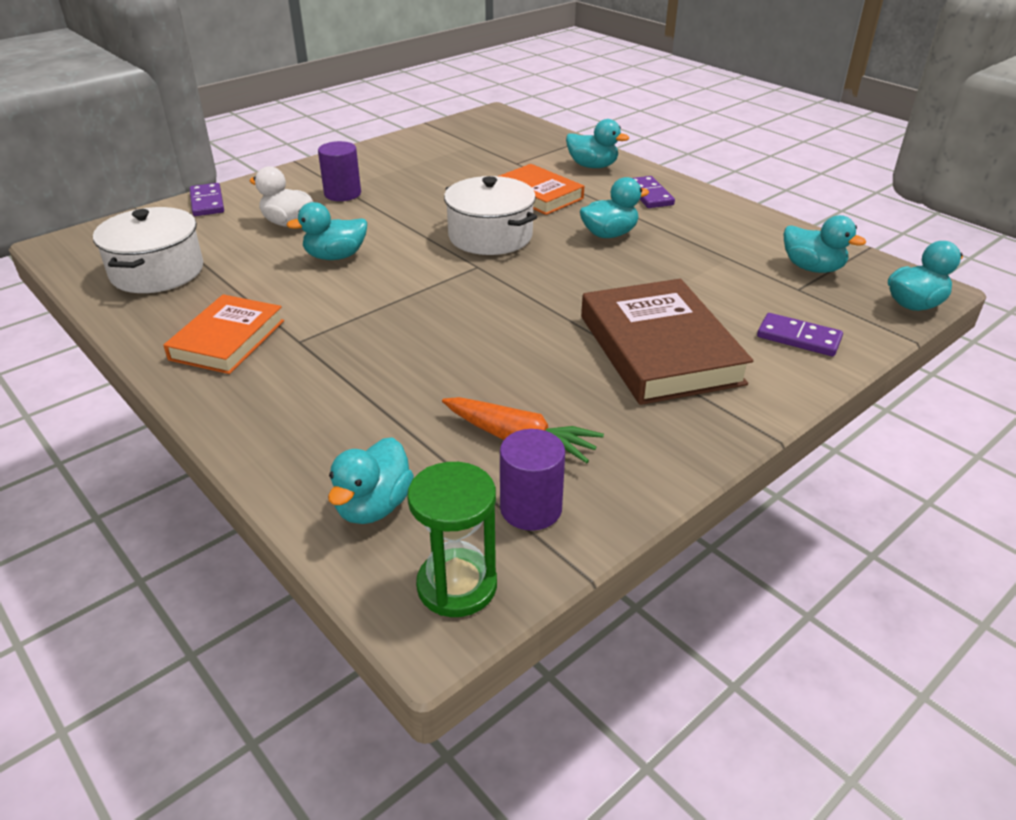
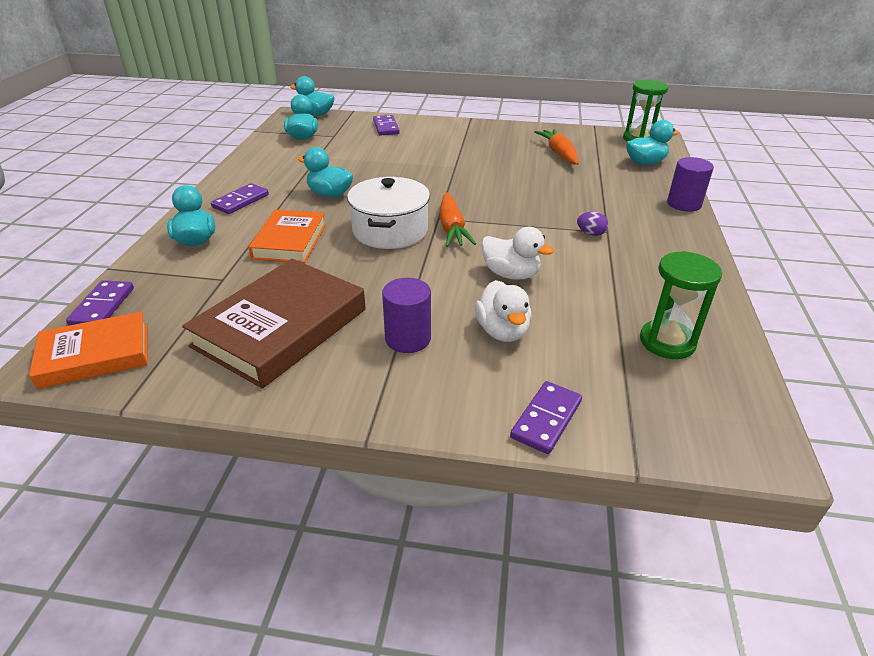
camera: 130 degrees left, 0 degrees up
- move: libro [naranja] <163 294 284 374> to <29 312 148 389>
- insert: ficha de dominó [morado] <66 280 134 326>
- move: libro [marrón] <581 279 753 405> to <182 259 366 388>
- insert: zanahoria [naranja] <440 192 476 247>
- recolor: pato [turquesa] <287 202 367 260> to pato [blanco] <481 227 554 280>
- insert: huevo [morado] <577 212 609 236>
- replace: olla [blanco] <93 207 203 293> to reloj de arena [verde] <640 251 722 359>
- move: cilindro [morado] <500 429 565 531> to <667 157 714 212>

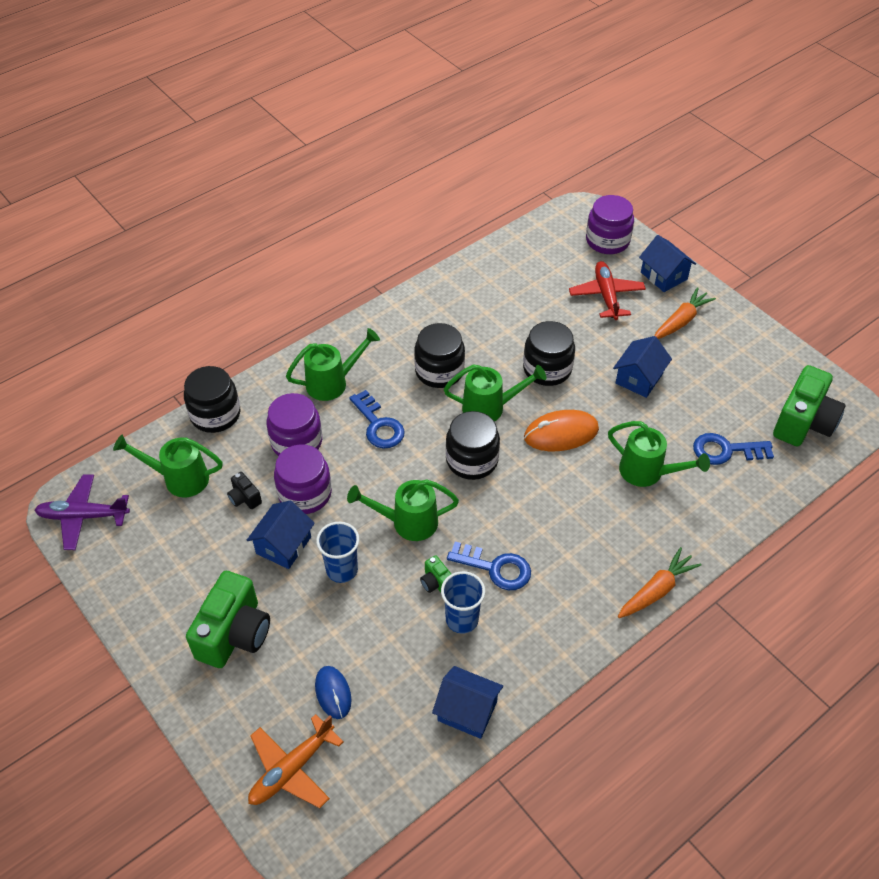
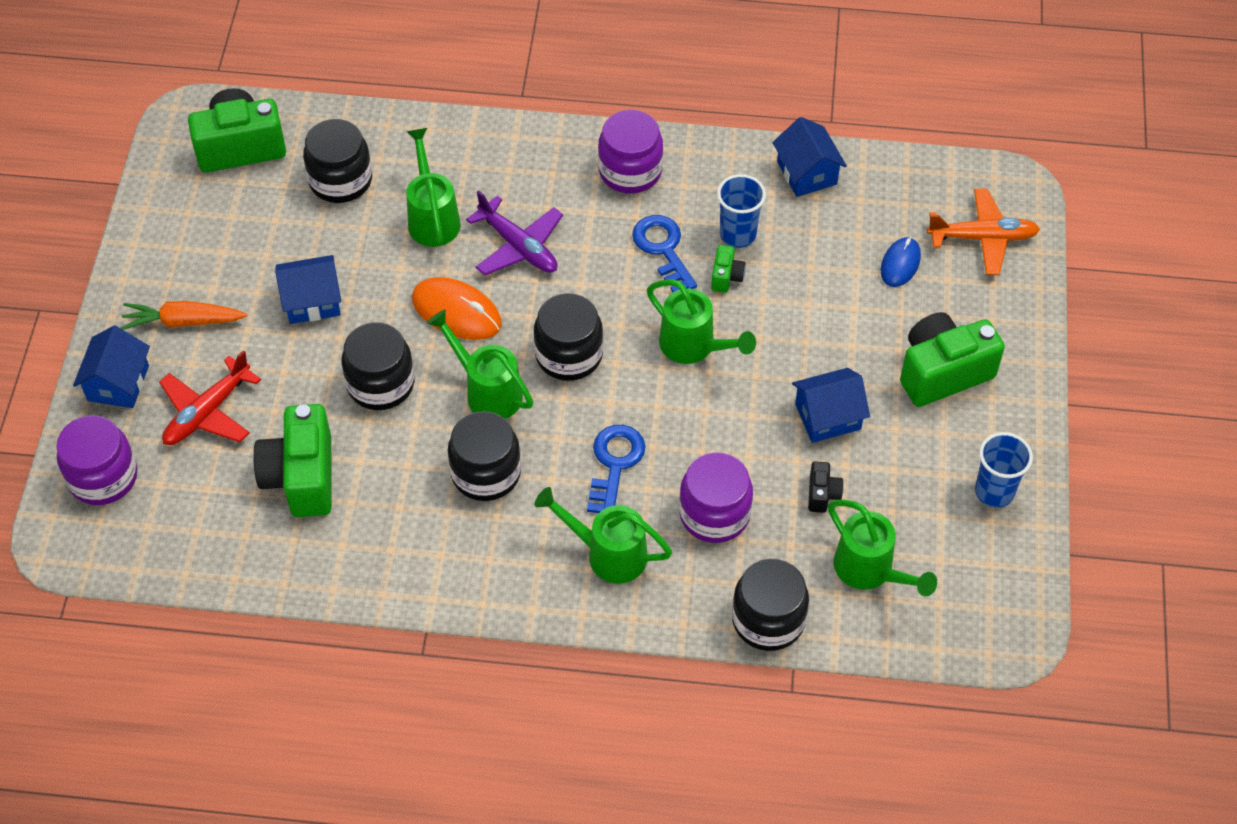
camera: 135 degrees left, 5 degrees up
- insert: cámara [verde] <253 404 332 517>
- replace: llave [azul] <693 433 774 465> to tarro [negro] <303 119 372 203>
- move: avión [morado] <35 474 130 550> to <466 190 563 275>
- move: tarro [morado] <274 444 332 514> to <598 110 663 193>
- move: vaso [azul] <316 522 359 583> to <975 432 1033 508>
- delete: zanahoria [naranja] <618 547 702 618>

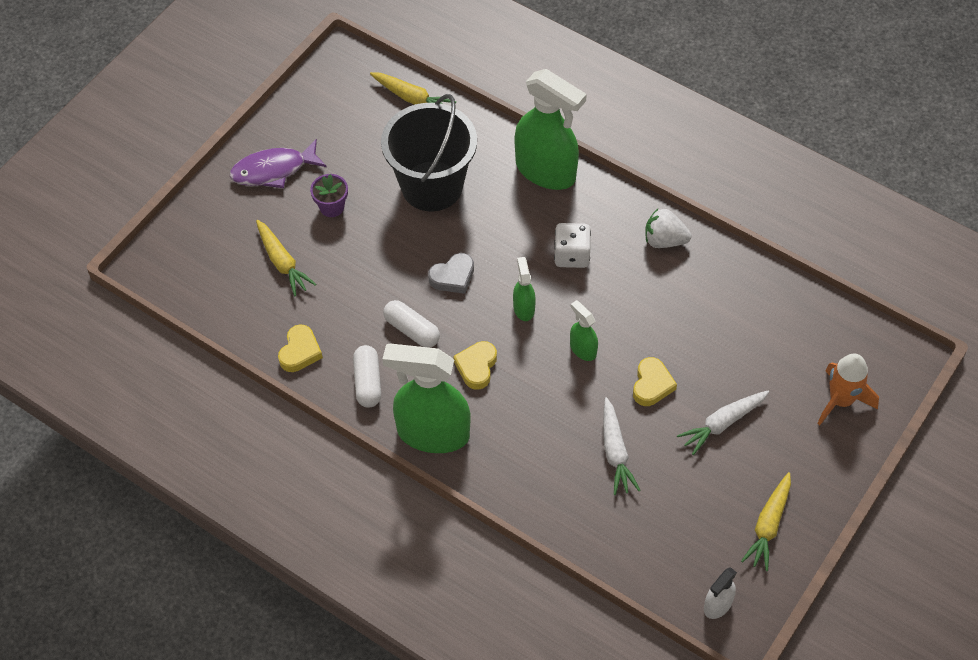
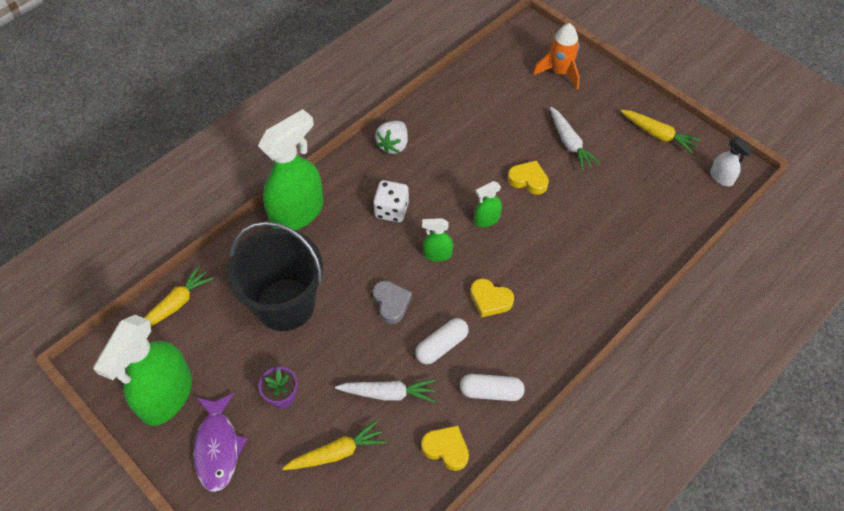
camera: 80 degrees left, 0 degrees up
- move: pulverizador [verde] <382 343 470 453> to <93 315 192 426>
- move: zanahoria [blanco] <603 397 641 495> to <335 379 436 403>

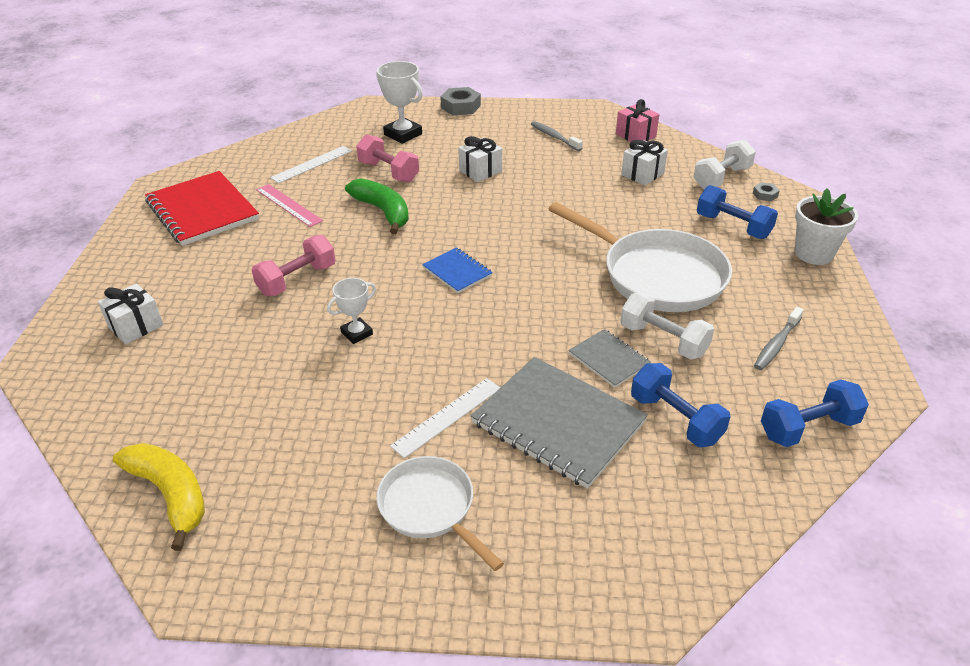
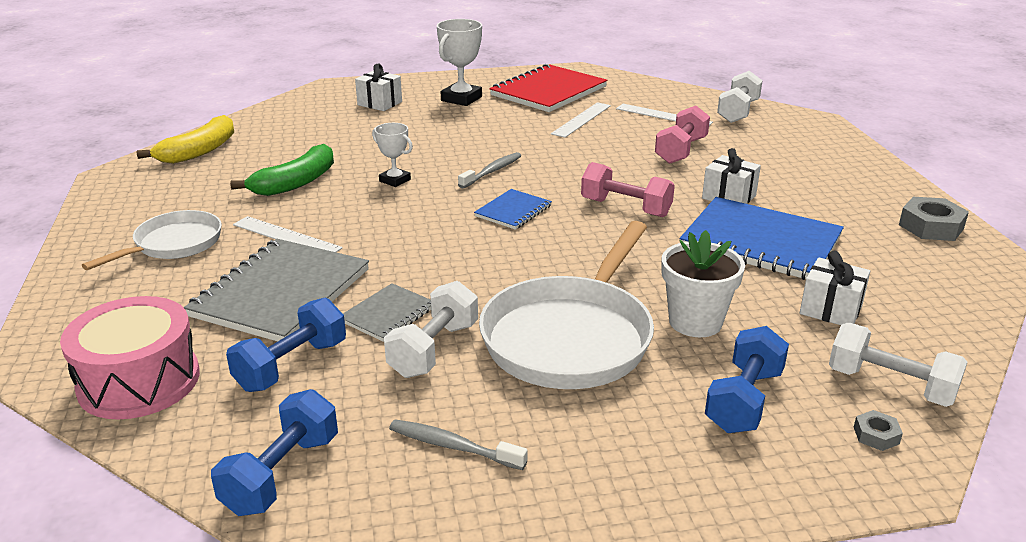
camera: 75 degrees right, 10 degrees down
- insert: tambor [rosa] <60 296 200 419>
- rotate: mancuerna [azul] <761 379 869 447> = <211 389 338 516> 60 degrees clockwise
- move: plátano [verde] <345 178 409 234> to <230 144 334 196>
- move: trofeo [blanco] <376 61 423 144> to <437 19 482 106>
- move: cepillo de dientes [gris] <531 121 583 151> to <458 152 521 189>
- recolor: regla [rosa] <256 184 323 227> to regla [blanco] <551 102 611 138>
- move: mancuerna [rosa] <252 235 336 296> to <581 162 675 217>
- move: maceta [blanco] <795 188 858 265> to <661 230 745 337>
- insert: cuaderno [azul] <680 197 844 280>
- insert: mancuerna [blanco] <717 71 763 123>
- move: tuerca [gris] <440 87 481 115> to <899 197 969 241>
- delete: regalo [rosa] <616 99 659 142>

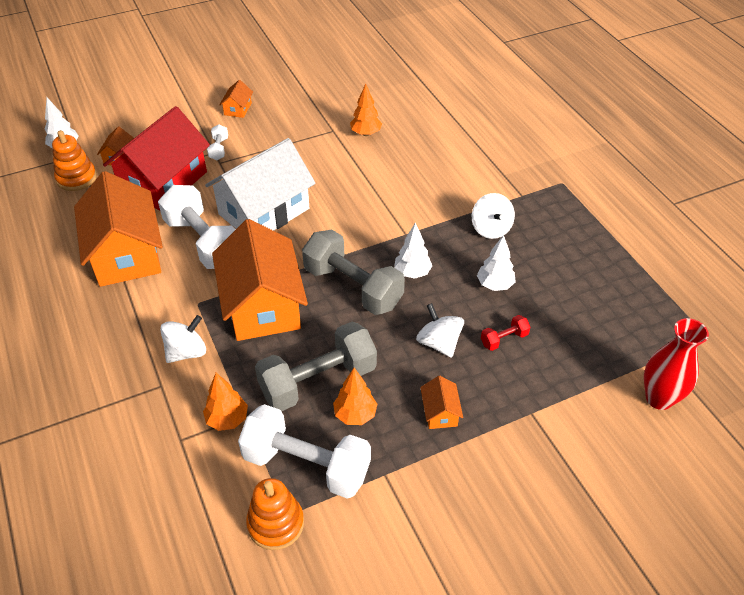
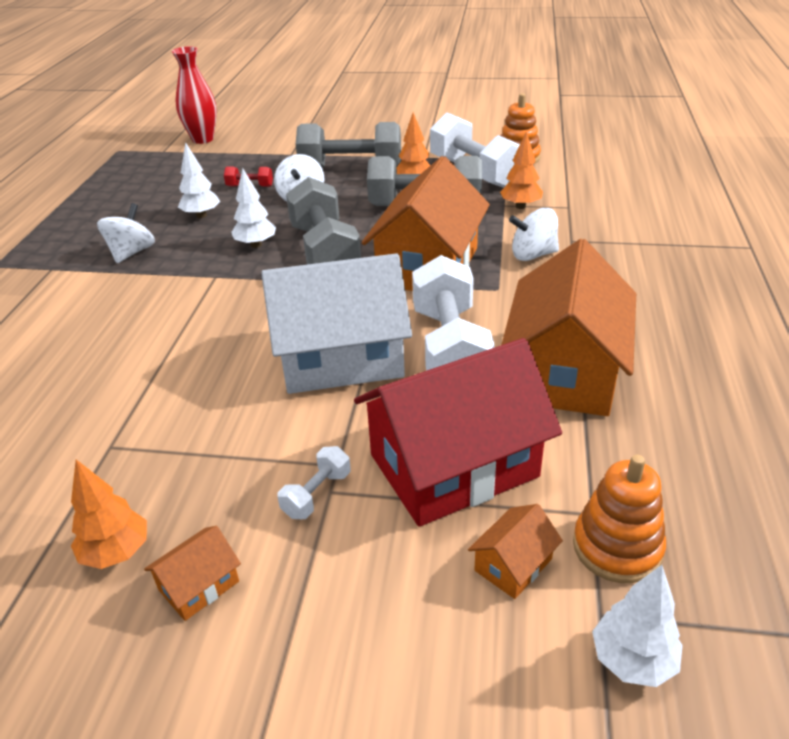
camera: 145 degrees left, 10 degrees down
- move: árbol [naranja] <350 84 382 136> to <71 460 147 569>
- replace: casa [naranja] <420 376 463 429> to mancuerna [gris] <296 122 401 168>

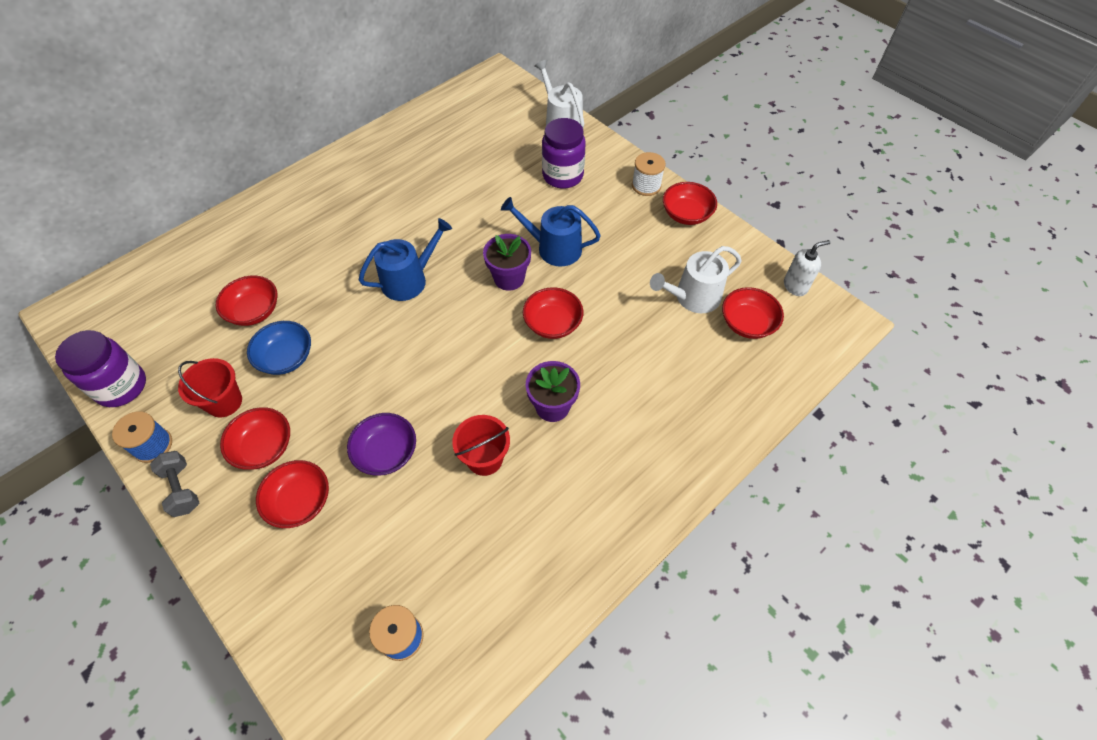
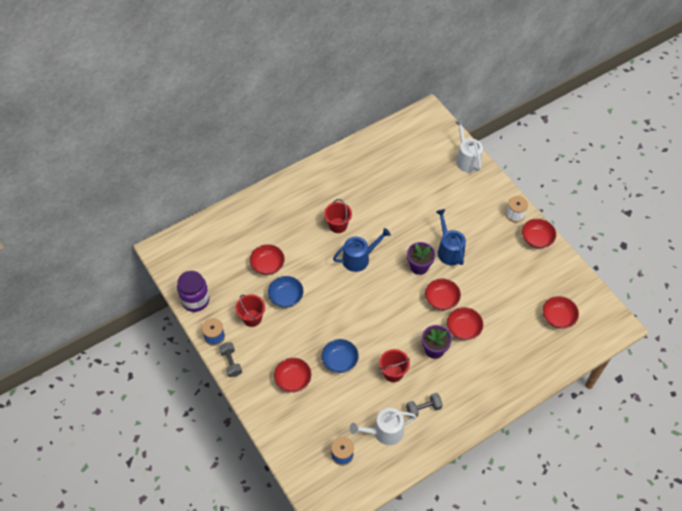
camera: 10 degrees right, 0 degrees up
- recolor: cuenco [morado] <347 413 416 476> to cuenco [azul] <322 339 359 373>
- insert: balde [rojo] <324 199 352 233>
- move: regadera [blanco] <650 246 742 313> to <350 408 416 445>
- insert: mancuerna [gris] <406 393 443 418>
- rotate: regadera [azul] <501 197 601 267> = <436 209 466 265> 45 degrees clockwise
- move: cuenco [rojo] <220 407 290 470> to <447 307 483 340>
- delete: tarro [morado] <542 118 586 188>
- delete: dispensador de jabón [blanco] <784 240 830 296>

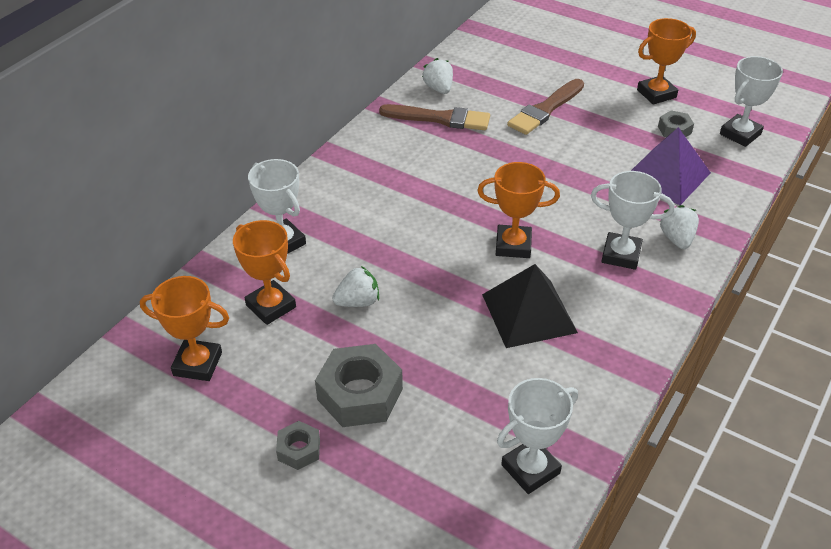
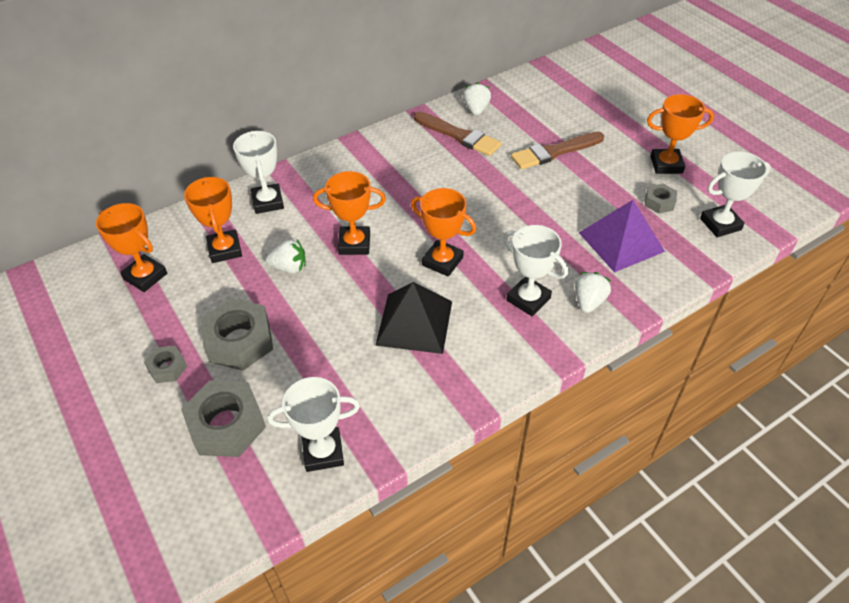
camera: 25 degrees right, 5 degrees up
- insert: tuerca [gris] <181 380 266 457>
- insert: trofeo [naranja] <313 171 386 255>

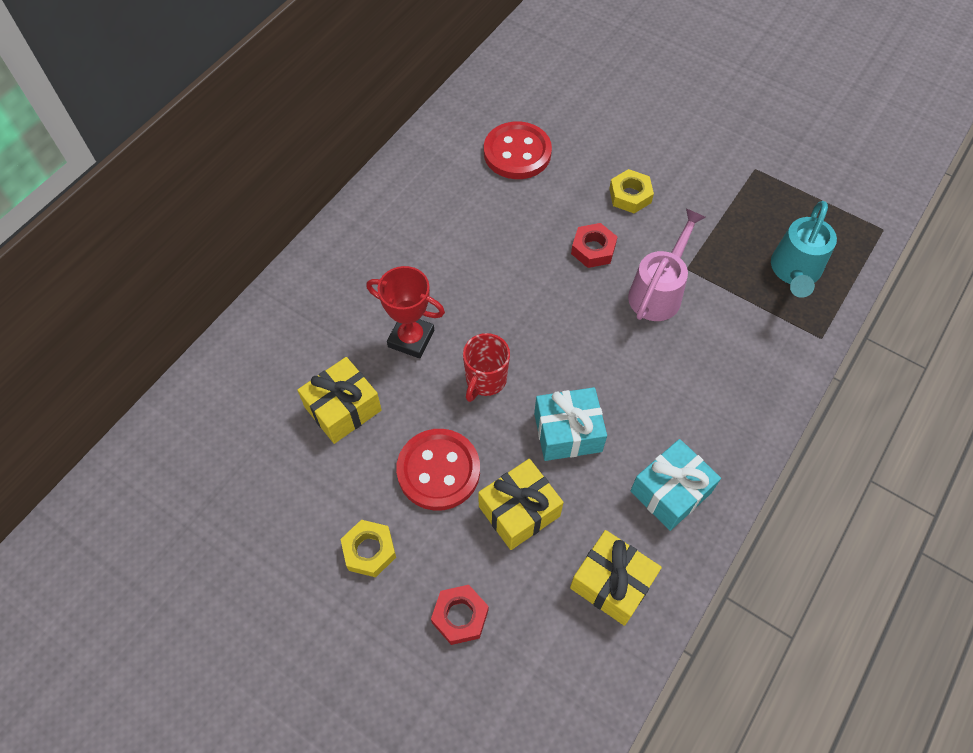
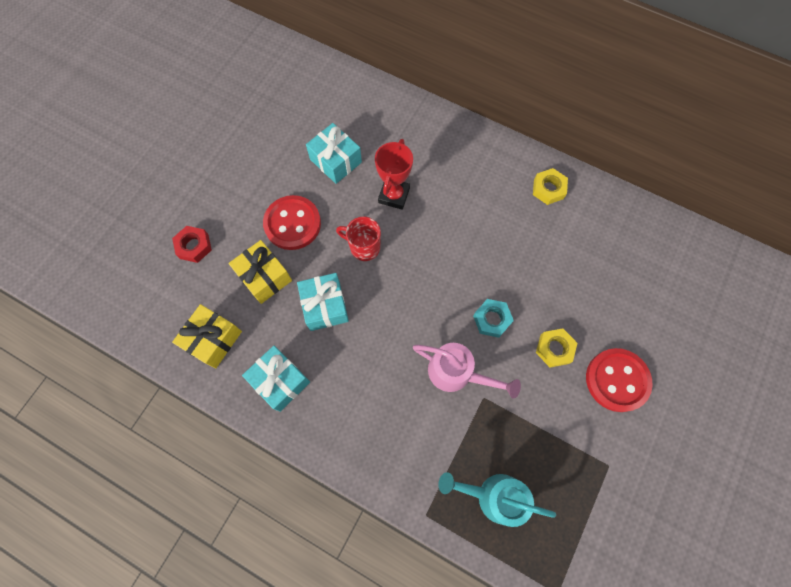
camera: 85 degrees right, 10 degrees up
- recolor: regalo [amarillo] <297 357 382 444> to regalo [turquesa] <306 123 362 184>
- recolor: tuerca [rojo] <571 223 617 268> to tuerca [turquesa] <473 299 514 338>
- move: tuerca [amarillo] <340 520 396 577> to <533 168 568 205>
- move: botón [rojo] <484 121 552 179> to <586 348 653 412>

